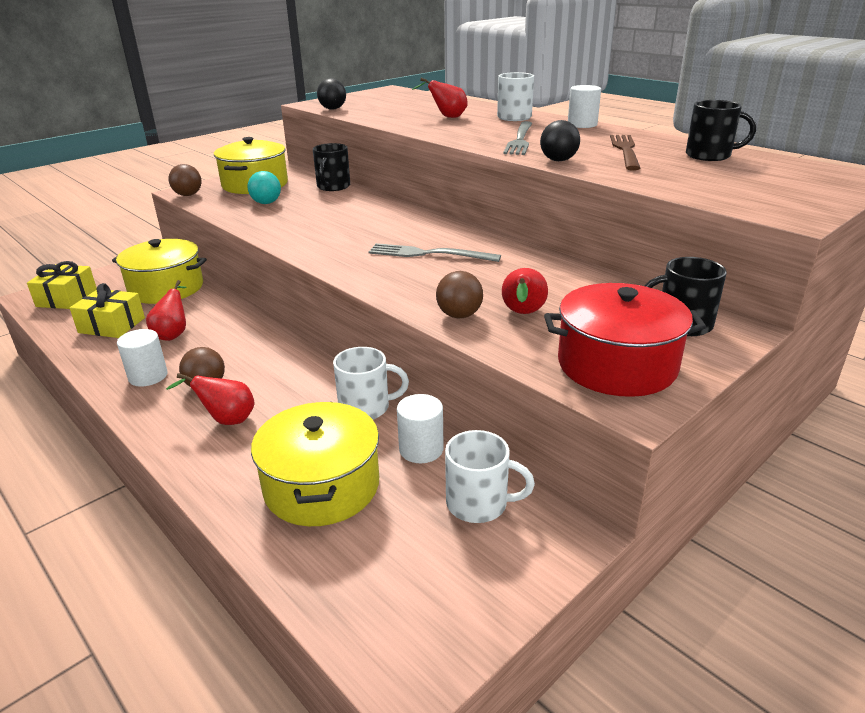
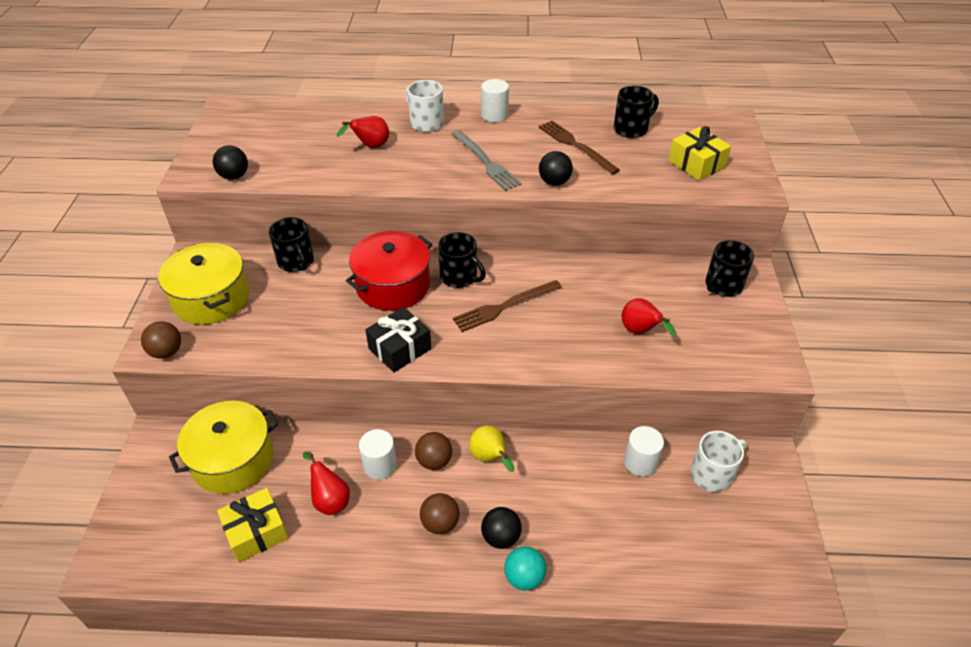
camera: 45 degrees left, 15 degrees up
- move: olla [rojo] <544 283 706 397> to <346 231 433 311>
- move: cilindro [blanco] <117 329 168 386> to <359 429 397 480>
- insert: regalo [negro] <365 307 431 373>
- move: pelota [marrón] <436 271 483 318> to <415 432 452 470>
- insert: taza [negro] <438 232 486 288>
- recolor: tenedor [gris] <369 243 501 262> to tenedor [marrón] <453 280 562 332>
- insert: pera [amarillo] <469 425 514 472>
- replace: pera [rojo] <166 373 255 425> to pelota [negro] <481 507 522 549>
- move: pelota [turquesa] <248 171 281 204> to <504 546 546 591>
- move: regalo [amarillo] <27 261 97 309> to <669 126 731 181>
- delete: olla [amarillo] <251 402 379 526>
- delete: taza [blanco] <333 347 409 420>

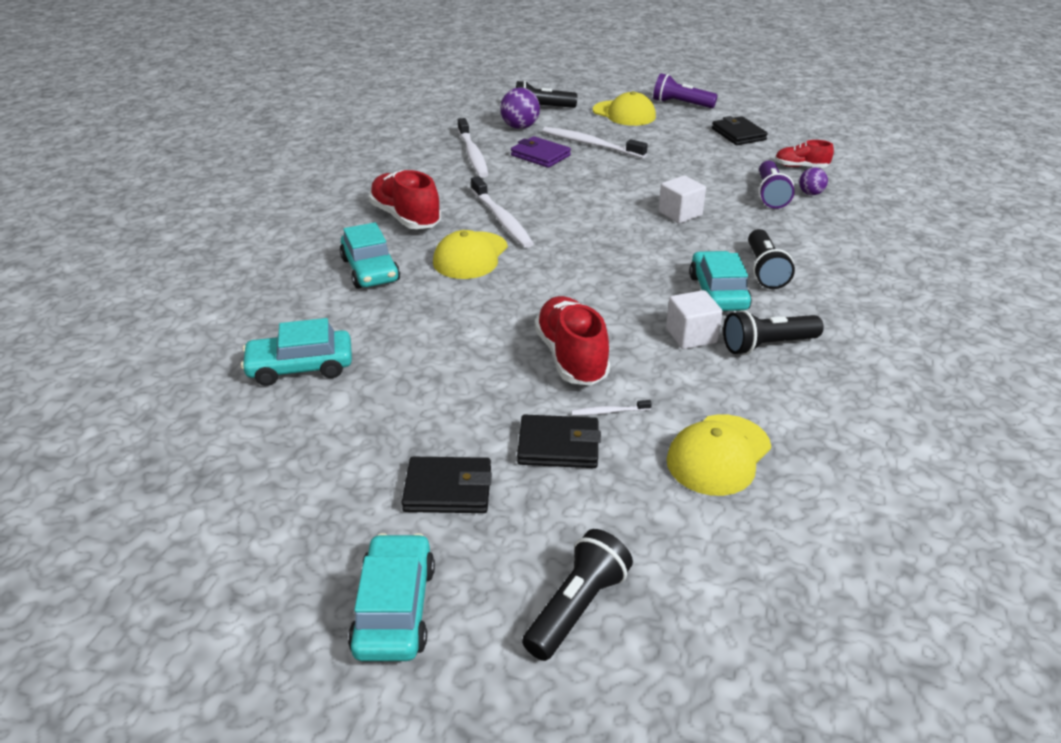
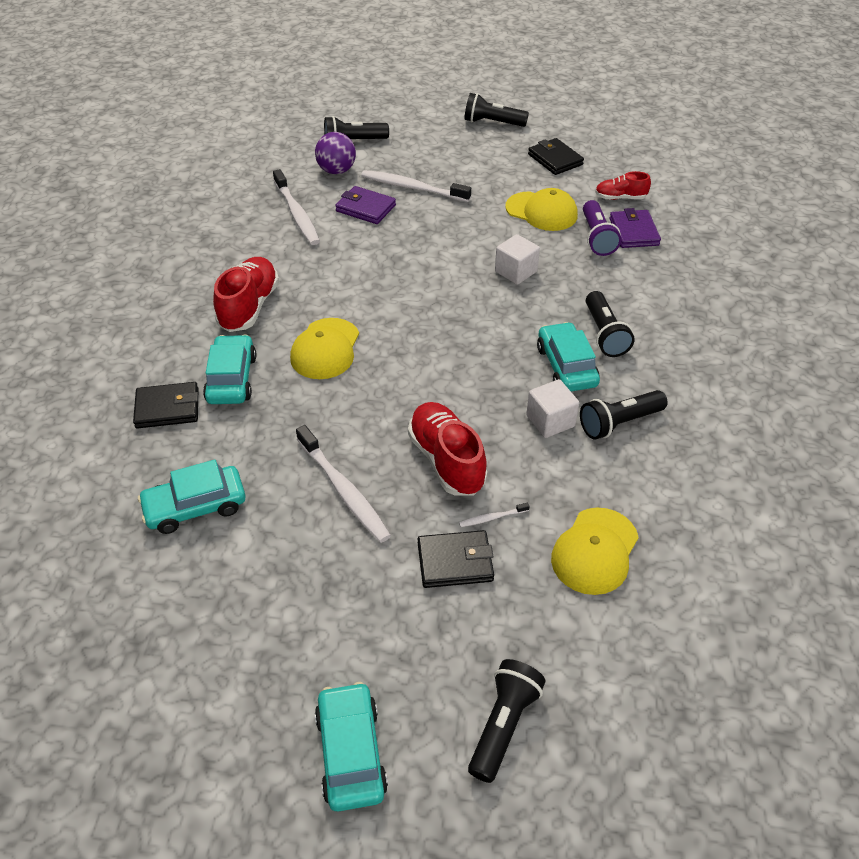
camera: 10 degrees left, 10 degrees up
- move: cartera [negro] <402 457 492 513> to <133 382 198 429>
- rotate: coche [turquesa] <340 222 400 289> = <203 335 256 404> 150 degrees counterclockwise
- rotate: zapato [rojo] <369 170 441 229> = <213 257 279 332> 60 degrees clockwise
- move: cepillo de dientes [blanco] <471 176 534 248> to <296 425 391 543>
- recolor: lámpara de mano [morado] <653 73 718 108> to lámpara de mano [negro] <464 93 529 127>
- move: gorra [amarillo] <593 91 656 126> to <505 188 578 231>
- replace: pelota [morado] <799 167 828 195> to cartera [morado] <610 208 661 248>

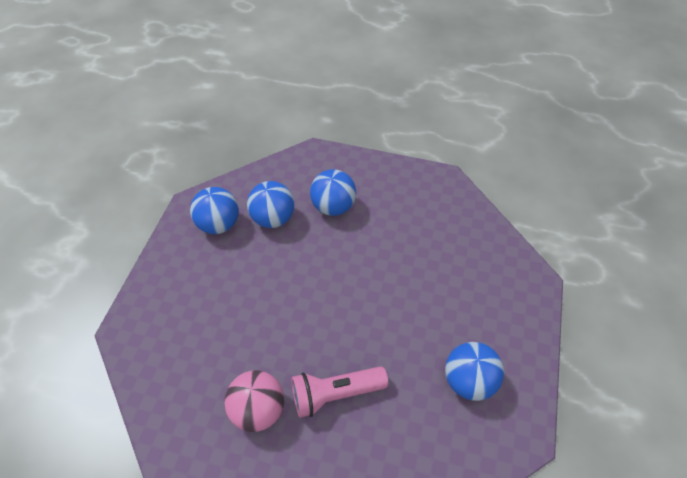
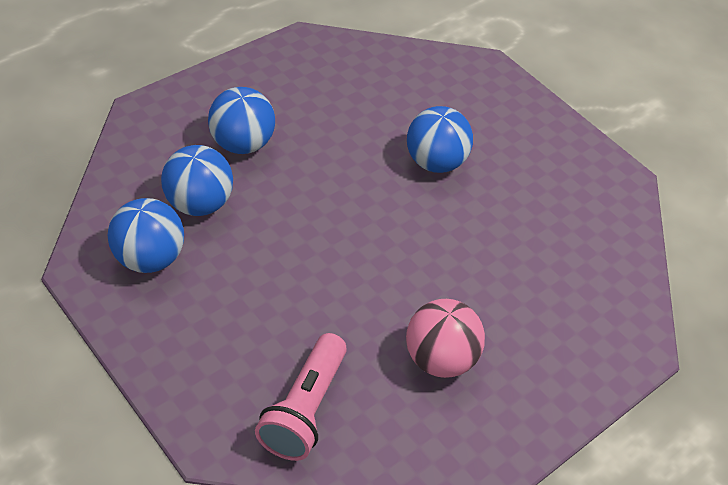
camera: 60 degrees left, 5 degrees down
- move: lámpara de mano [rosa] <291 366 388 418> to <255 333 347 461>
- move: pelota [azul] <445 342 504 401> to <407 106 473 173>

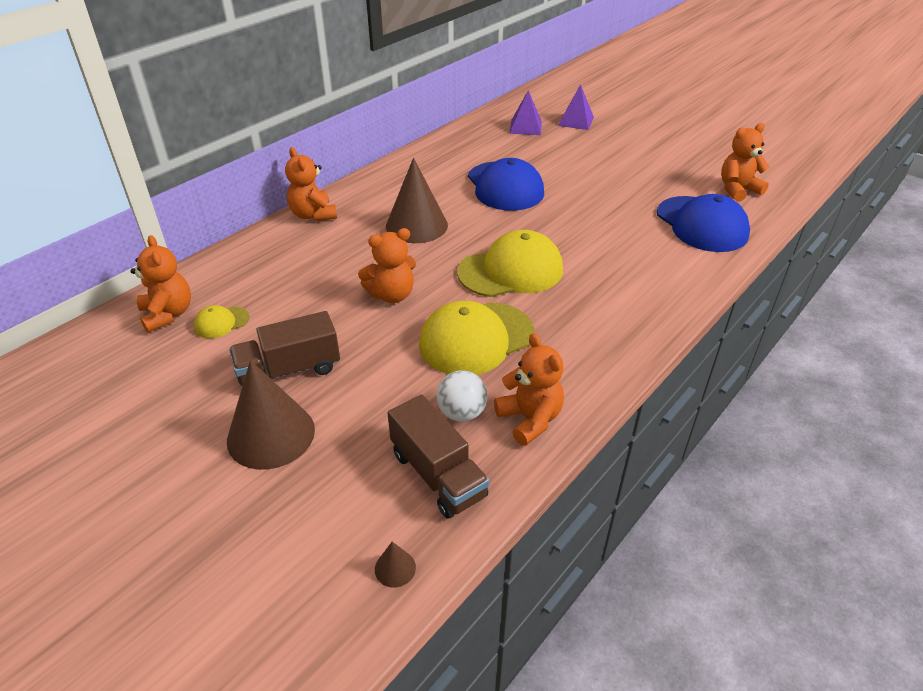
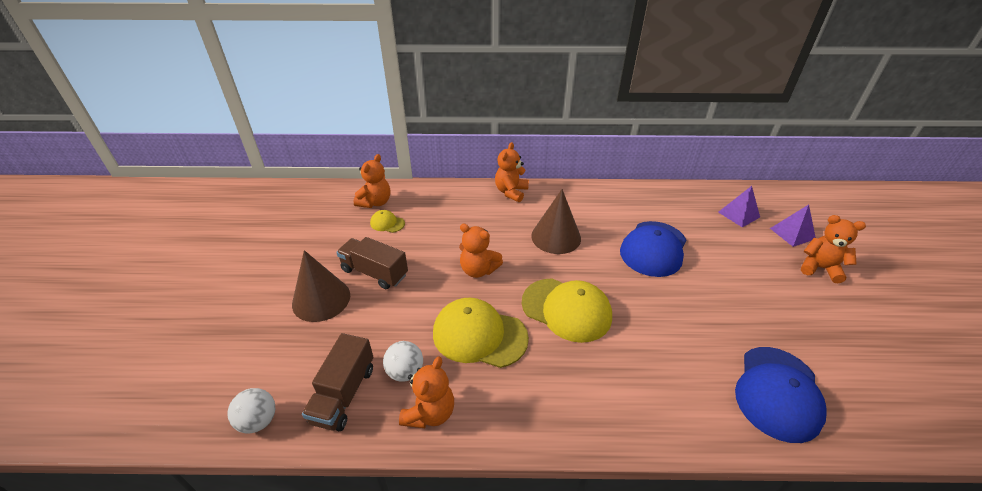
camera: 50 degrees right, 0 degrees up
- replace: cono [marrón] <375 542 416 588> to pelota [blanco] <228 388 275 434>
- move: osito [naranja] <721 123 770 202> to <801 215 866 283>

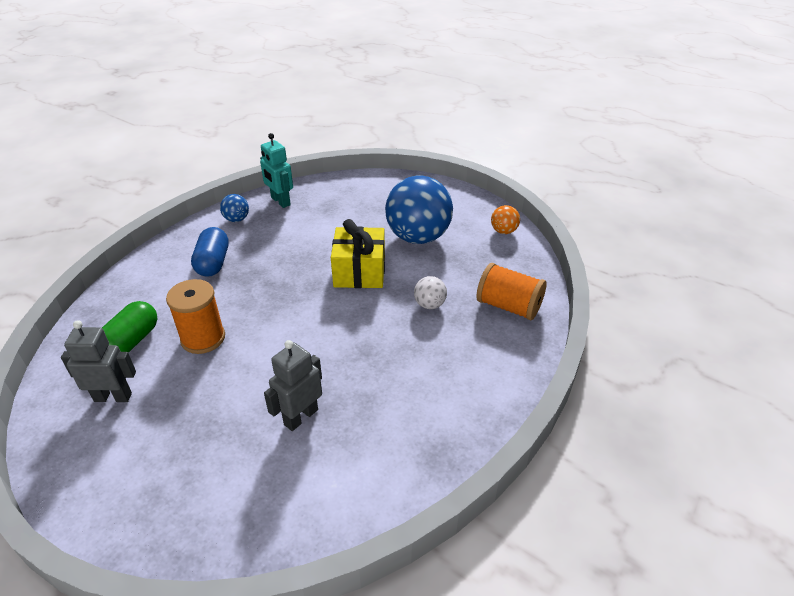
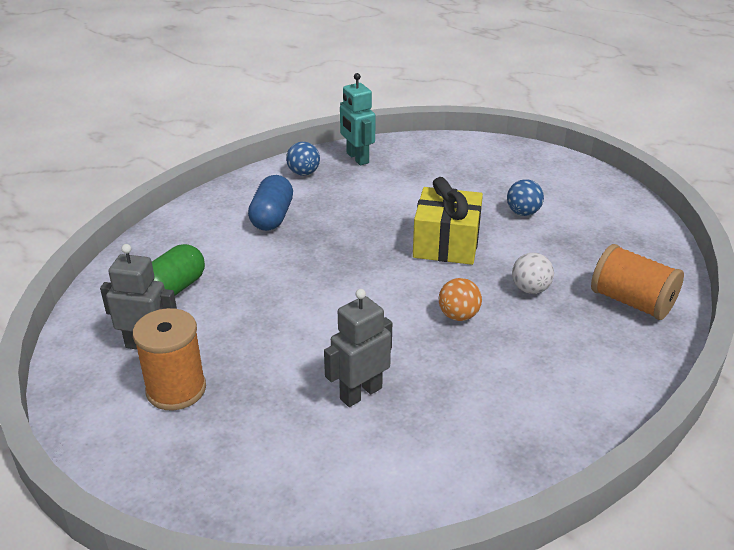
camera: 10 degrees right, 5 degrees down
- move: carrete [naranja] <166 279 225 354> to <133 308 206 410>
- move: pelota [naranja] <491 205 520 234> to <439 278 482 321>
- resize: pelota [azul] <385 175 453 244> = <507 179 544 216> x0.44

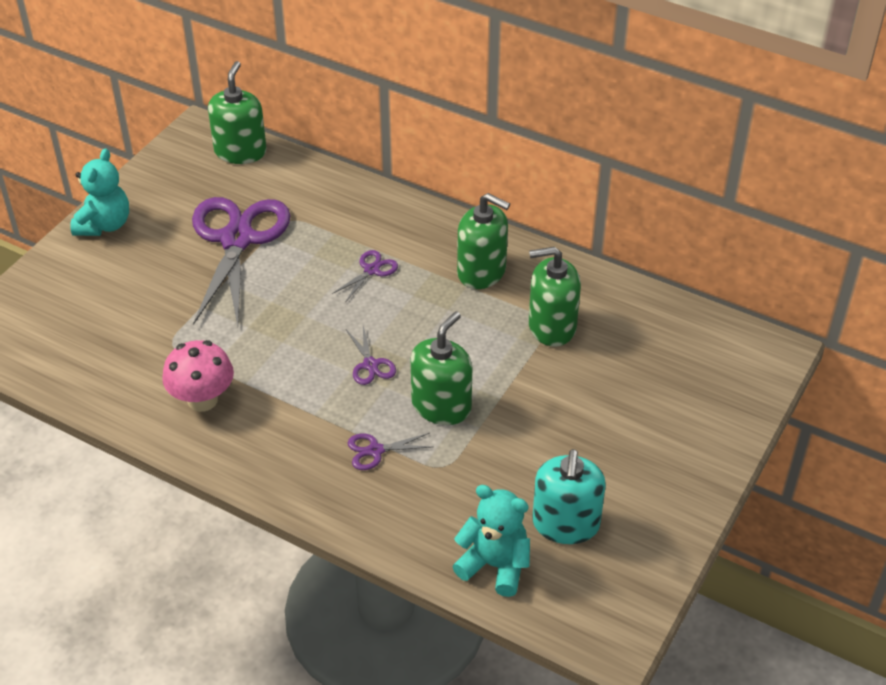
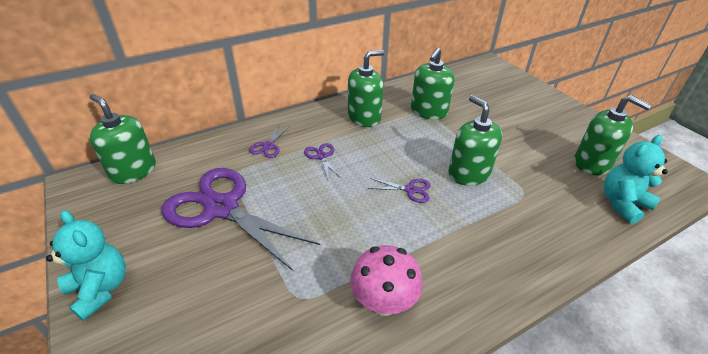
camera: 60 degrees left, 5 degrees down
- move: tijeras [morado] <347 433 432 470> to <249 125 290 158>
- recolor: dispensador de jabón [turquesa] <532 449 606 544> to dispensador de jabón [verde] <574 95 652 175>

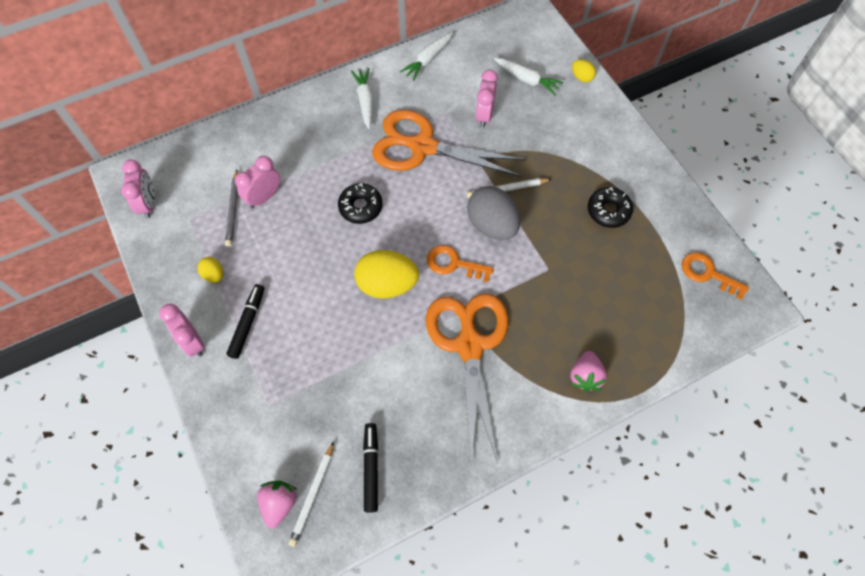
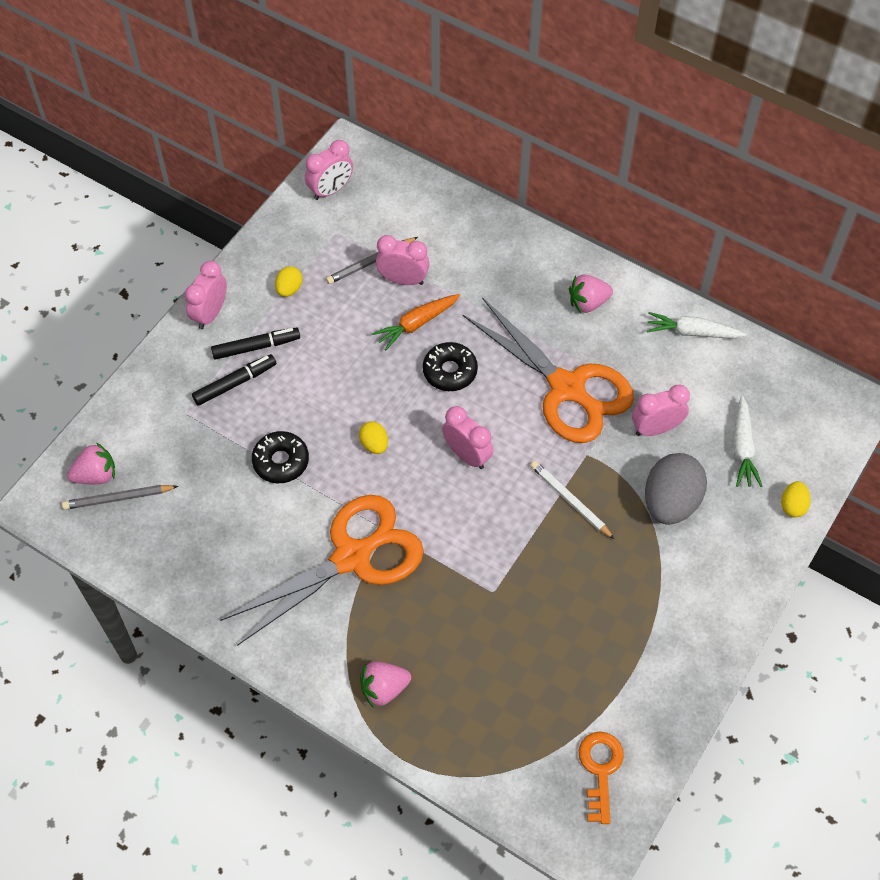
camera: 60 degrees right, 5 degrees down
- recolor: lápiz [blanco] <288 441 334 547> to lápiz [gris] <62 485 178 510>
- move: rotulador [negro] <363 423 378 513> to <192 354 276 406>
- move: rosquilla [negro] <588 187 633 228> to <252 431 309 483>
- resize: huevo [amarillo] <354 250 419 299> = <359 421 388 454> x0.48
- insert: zanahoria [naranja] <372 294 460 350>
- insert: despertador [rosa] <442 406 493 469>
- rotate: tijeras [naranja] <372 110 526 177> = <463 297 634 443> 150 degrees clockwise
- replace: zanahoria [blanco] <351 68 373 129> to fresa [rosa] <569 274 613 313>
- move: huevo [gris] <467 186 520 240> to <645 453 707 525>
- delete: llave [naranja] <427 245 494 282>

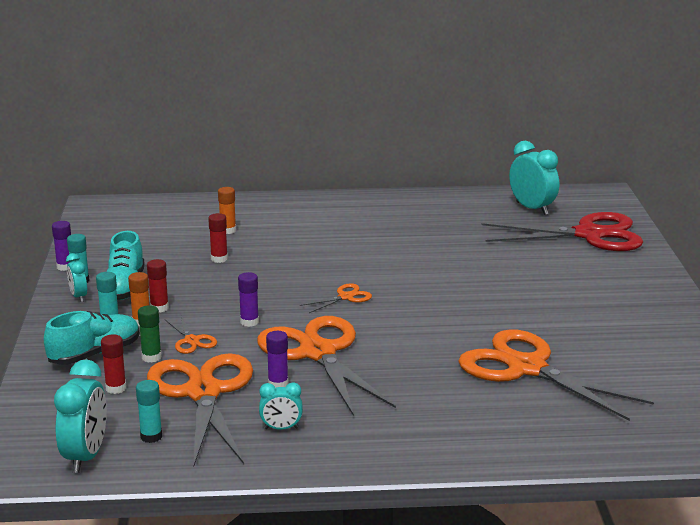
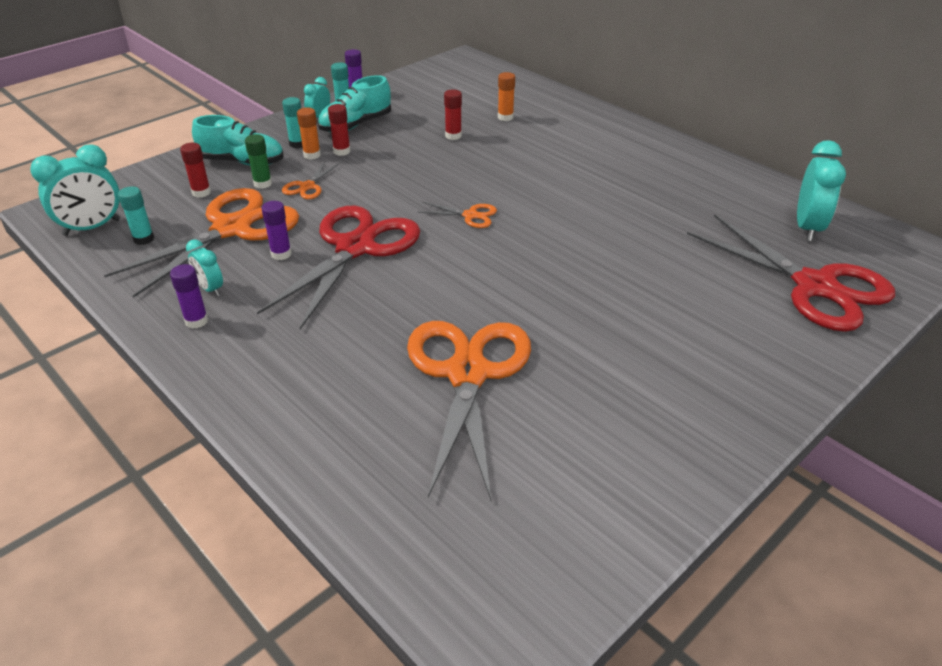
camera: 50 degrees right, 15 degrees up
- move: barra de pegamento [morado] <238 272 259 327> to <170 264 208 328>
- recolor: tijeras [naranja] <257 316 396 416> to tijeras [rojo] <257 206 420 329>

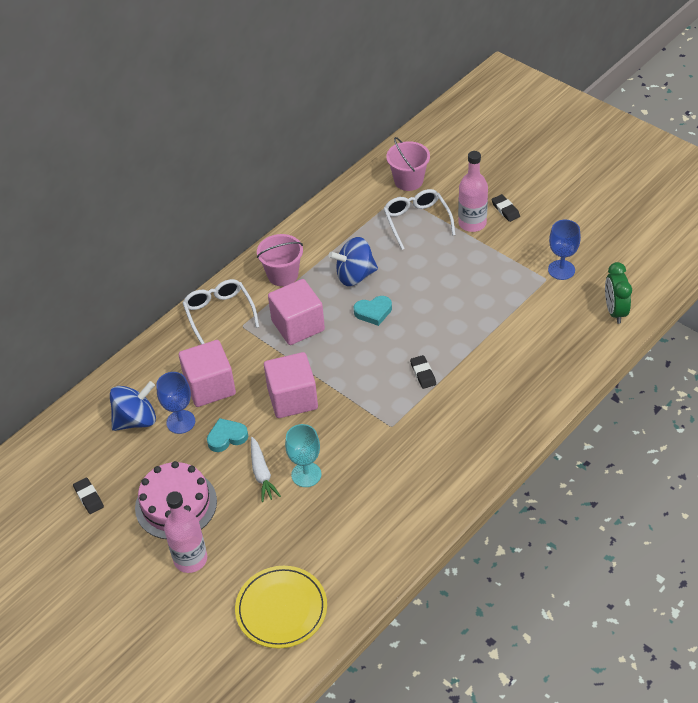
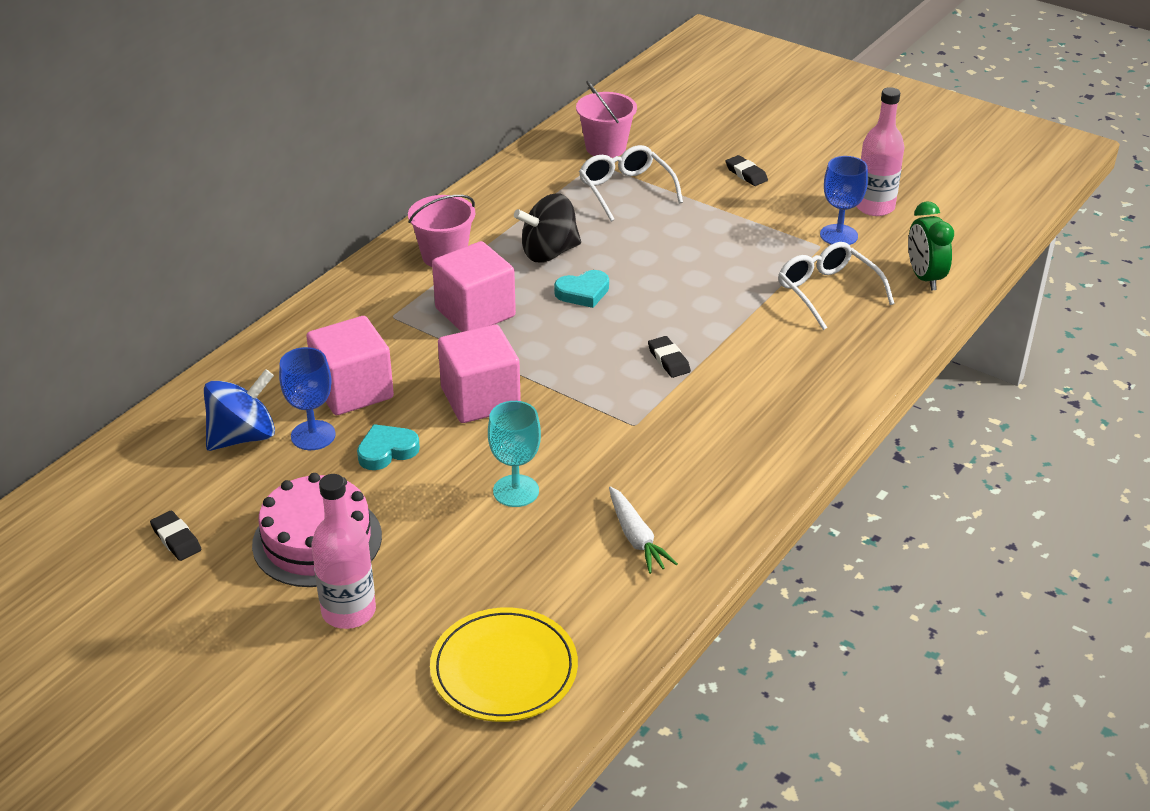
camera: 10 degrees left, 10 degrees down
- recolor: peonza [azul] <329 237 378 286> to peonza [negro] <514 194 581 262>
- move: zanahoria [blanco] <251 437 281 502> to <609 486 678 574>
- move: gafas [blanco] <183 279 259 344> to <778 242 894 330>
- move: botella [rosa] <458 151 488 232> to <856 87 904 216>

